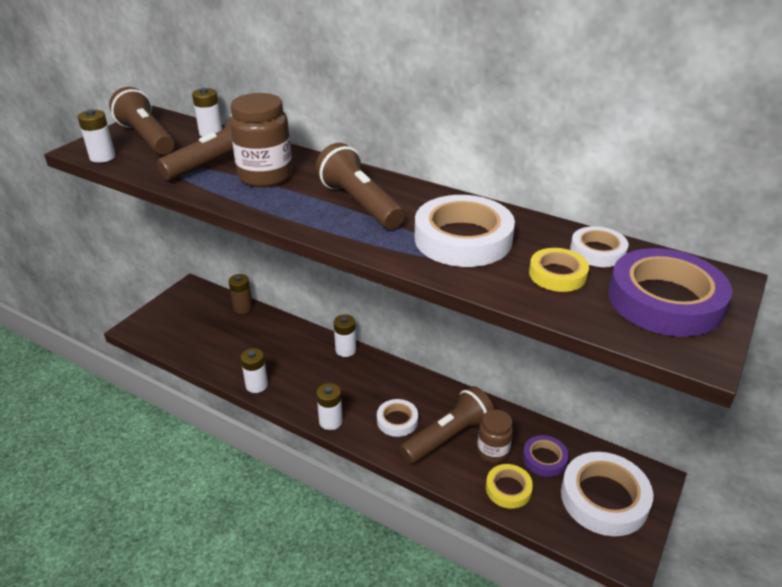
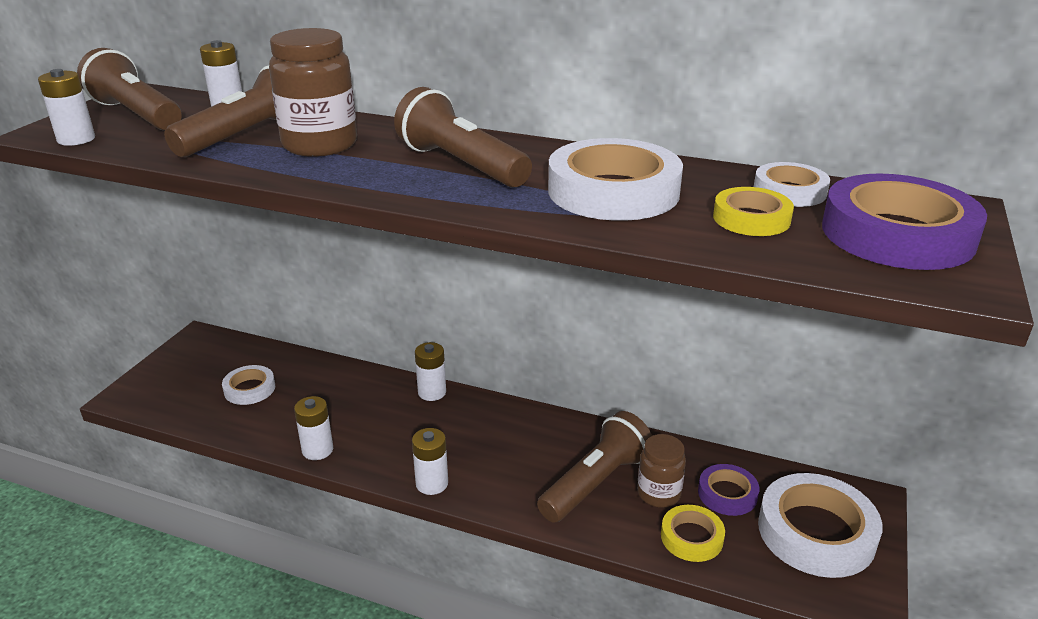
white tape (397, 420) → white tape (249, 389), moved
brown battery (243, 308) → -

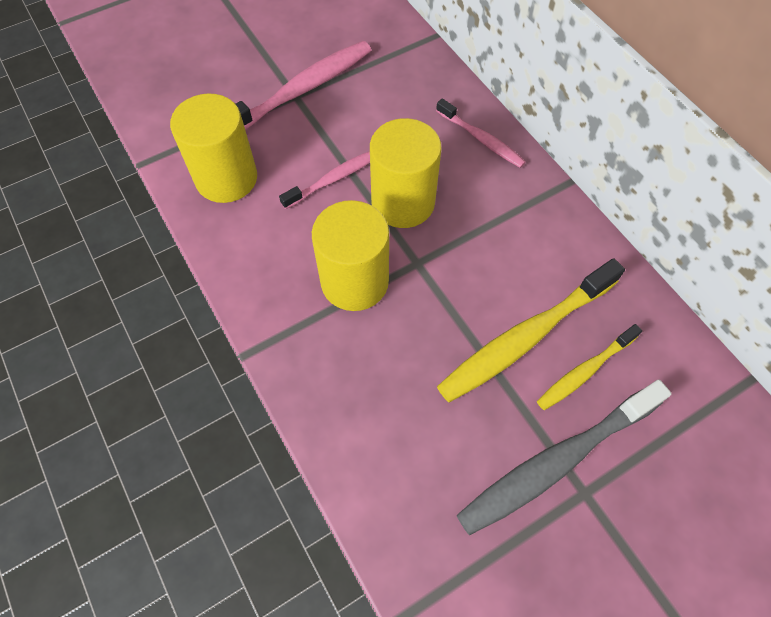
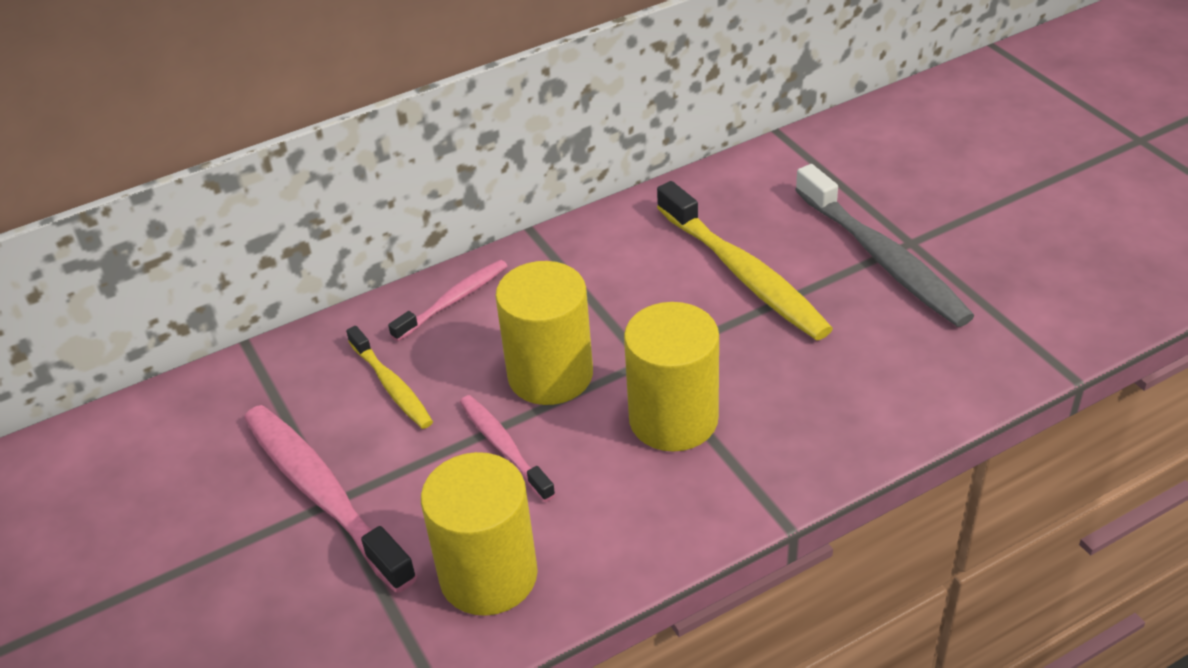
yellow toothbrush (585, 371) → yellow toothbrush (391, 385), moved

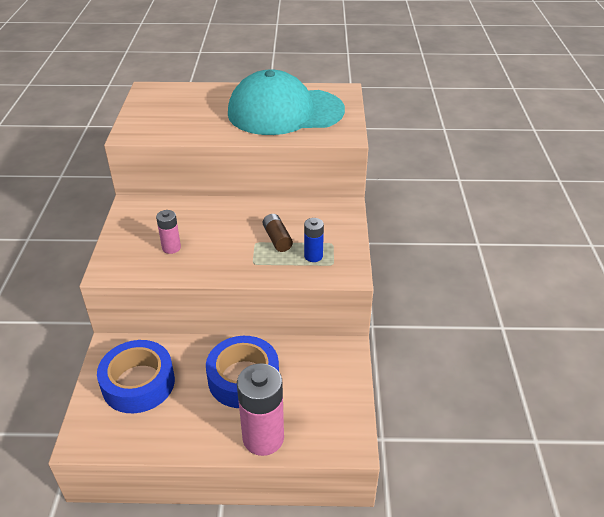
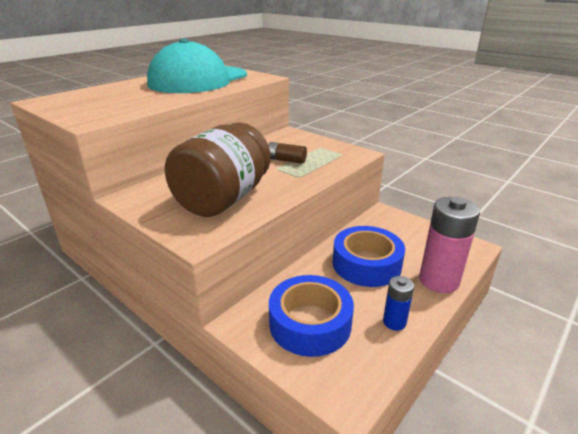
pink battery (171, 248) → brown jar (223, 199)
blue battery (313, 256) → blue battery (394, 322), moved

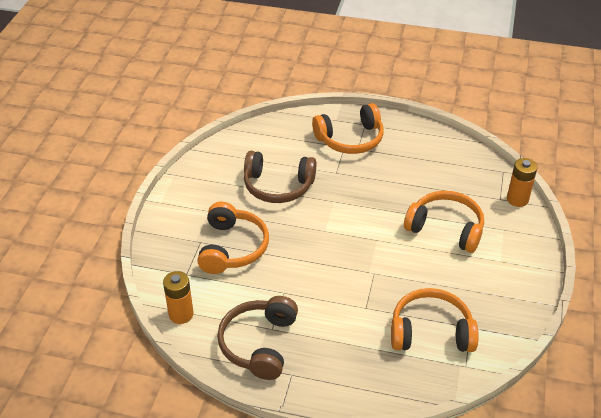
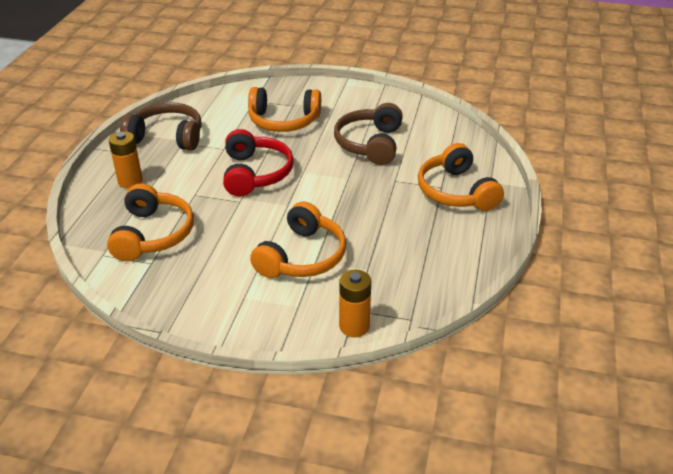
orange battery (181, 314) → orange battery (130, 181), moved
- → red headphones (255, 173)

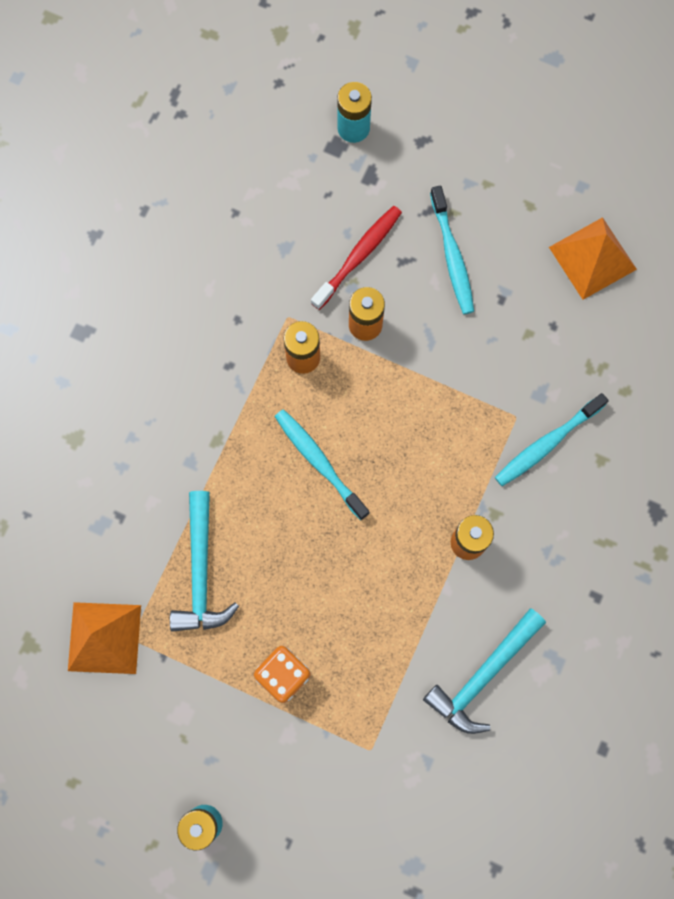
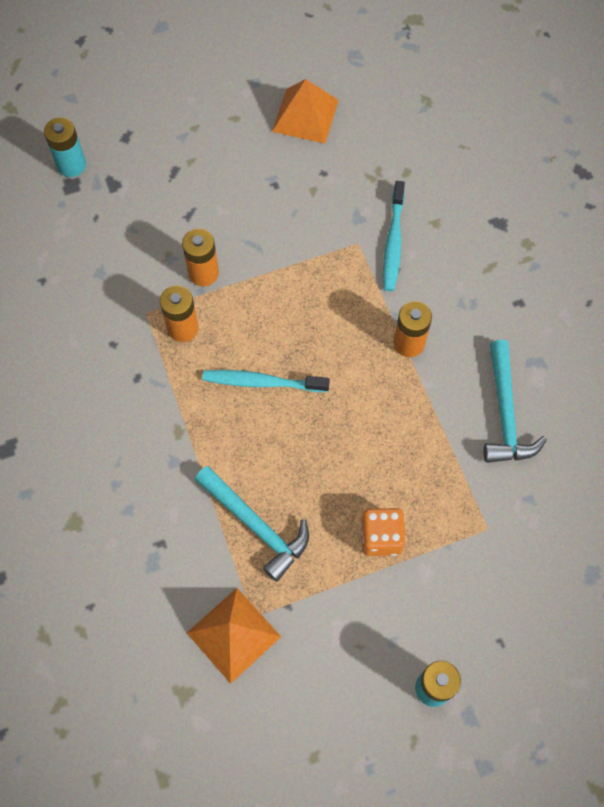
red toothbrush (358, 256) → -
turquoise toothbrush (452, 255) → -

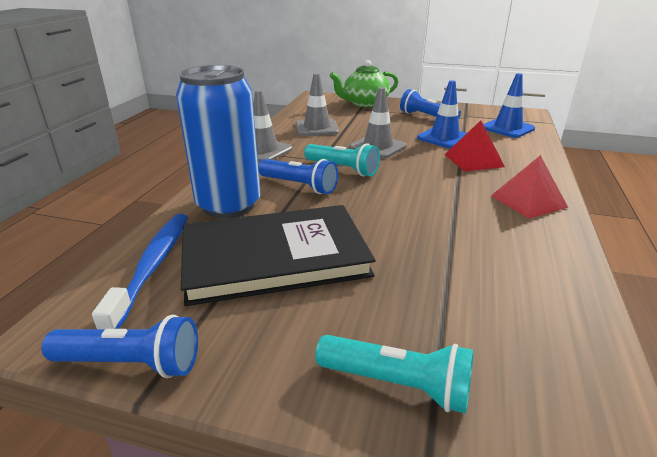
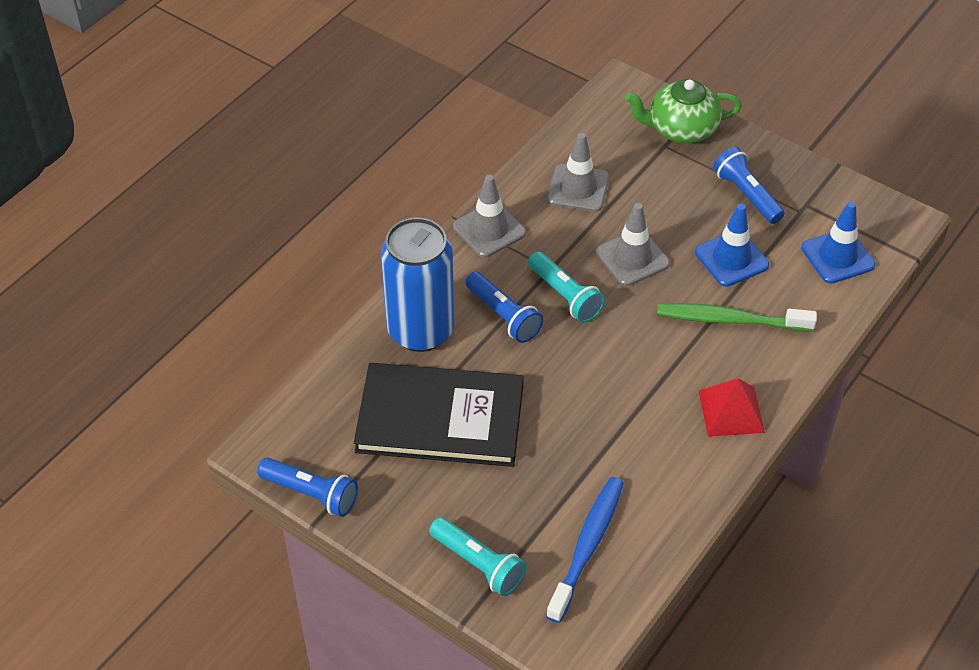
blue toothbrush (152, 266) → blue toothbrush (587, 547), moved
red pyramid (473, 160) → green toothbrush (731, 320)

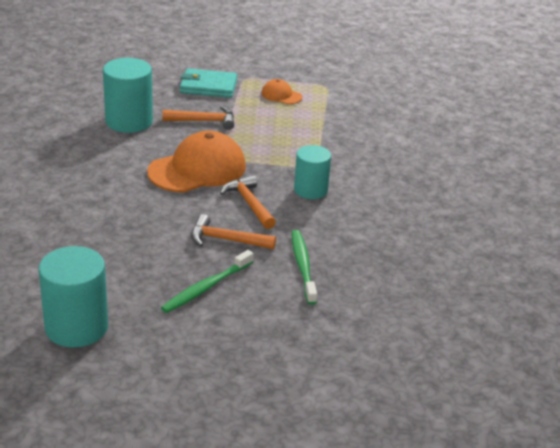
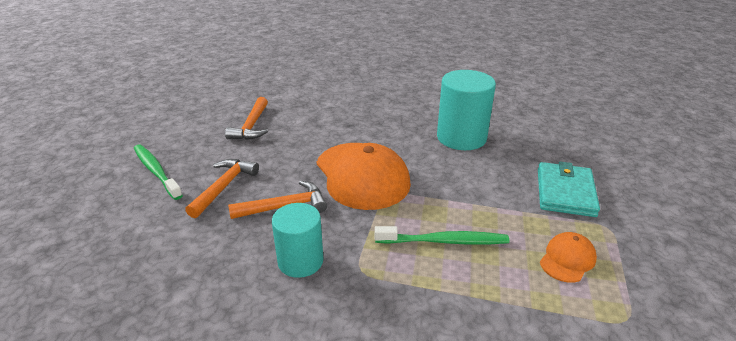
orange hammer (204, 121) → orange hammer (251, 126), moved
green toothbrush (303, 266) → green toothbrush (444, 241), moved
turquoise cylinder (76, 327) → -

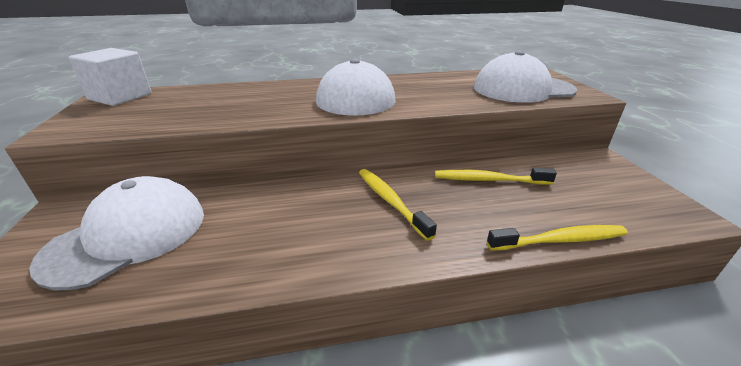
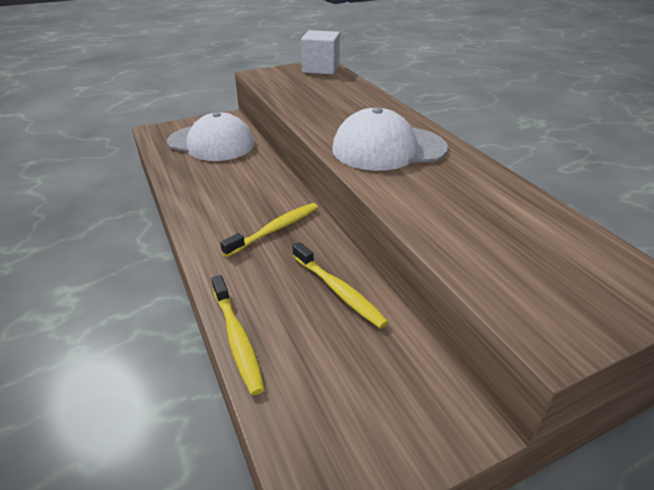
yellow toothbrush (489, 180) → yellow toothbrush (338, 290), 150 degrees clockwise
white cap (522, 89) → -

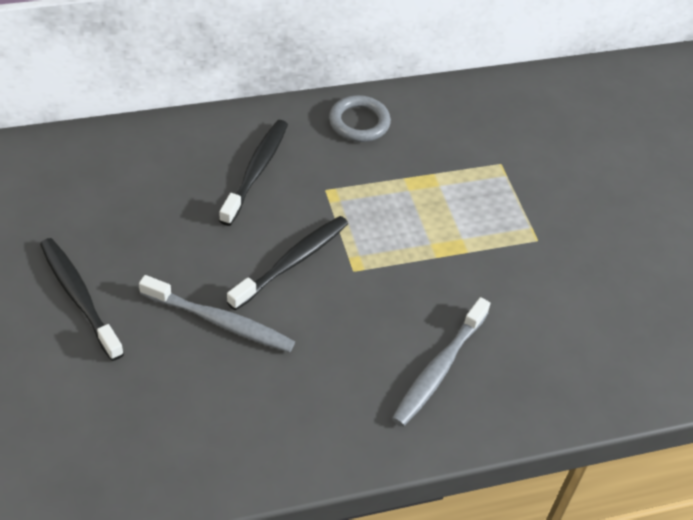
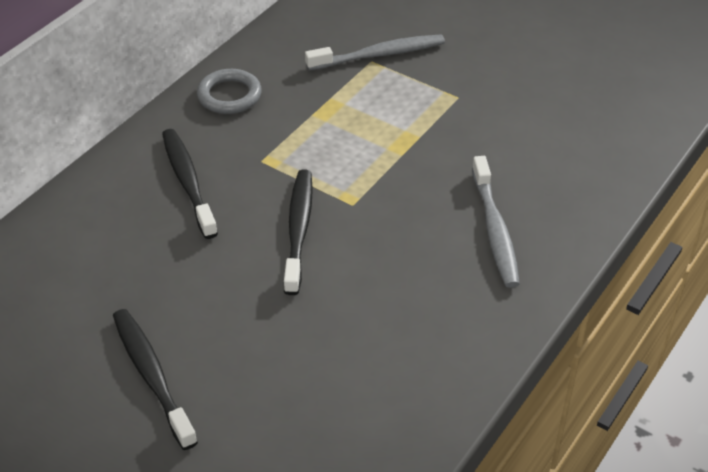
black toothbrush (79, 297) → black toothbrush (152, 376), 45 degrees clockwise
grey toothbrush (220, 322) → grey toothbrush (379, 55), moved

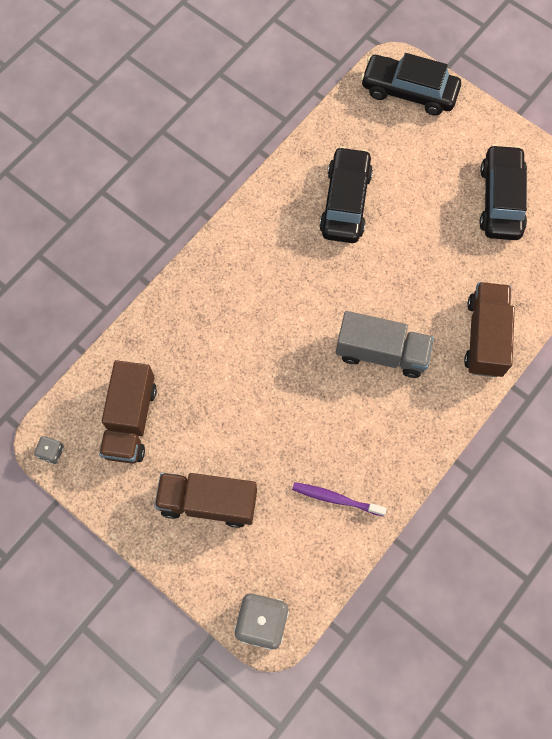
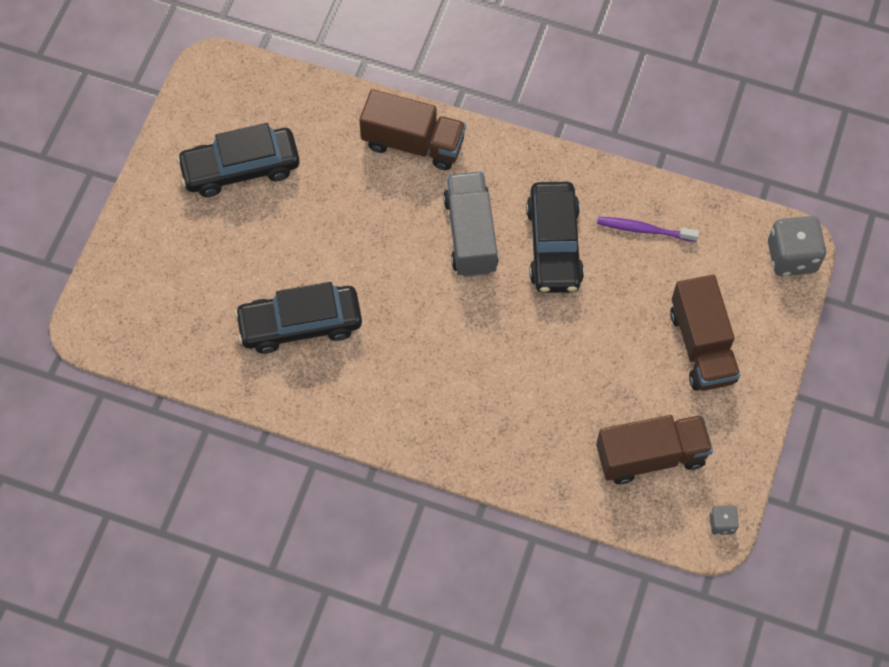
brown truck (485, 337) → brown truck (413, 143), 150 degrees counterclockwise
black car (409, 91) → black car (553, 245), moved
purple toothbrush (336, 499) → purple toothbrush (644, 230), 105 degrees clockwise

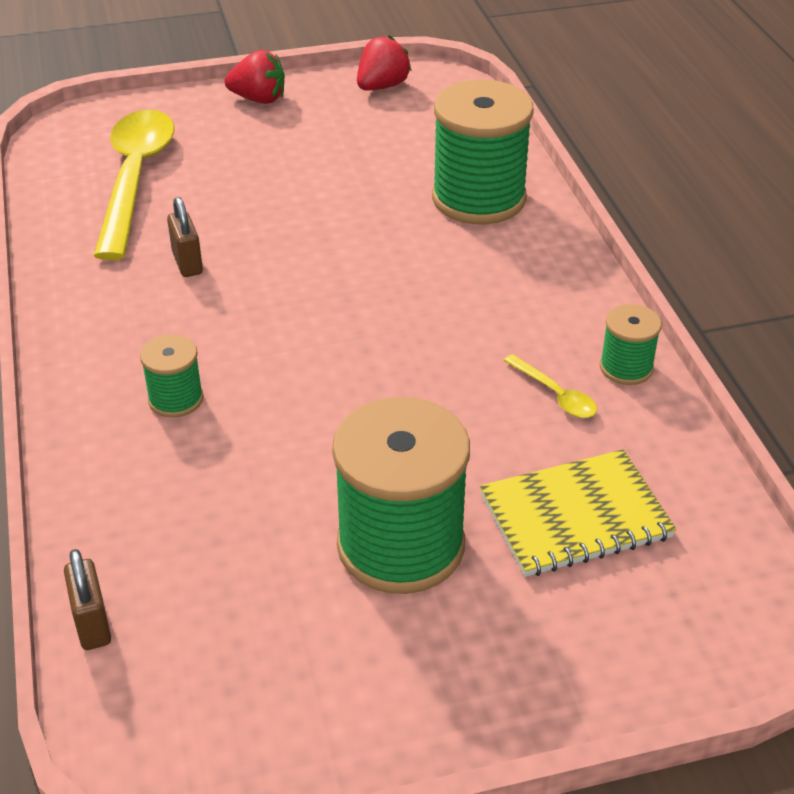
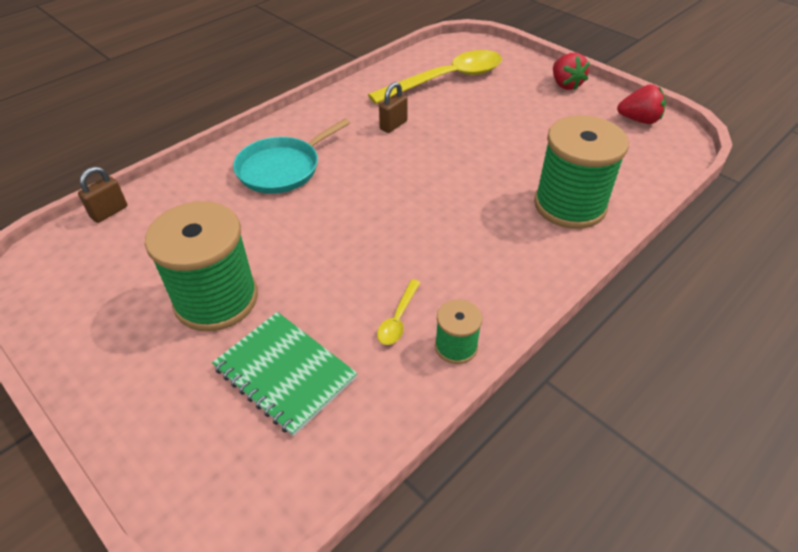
yellow notebook (575, 516) → green notebook (285, 373)
green spool (176, 399) → turquoise pan (282, 168)

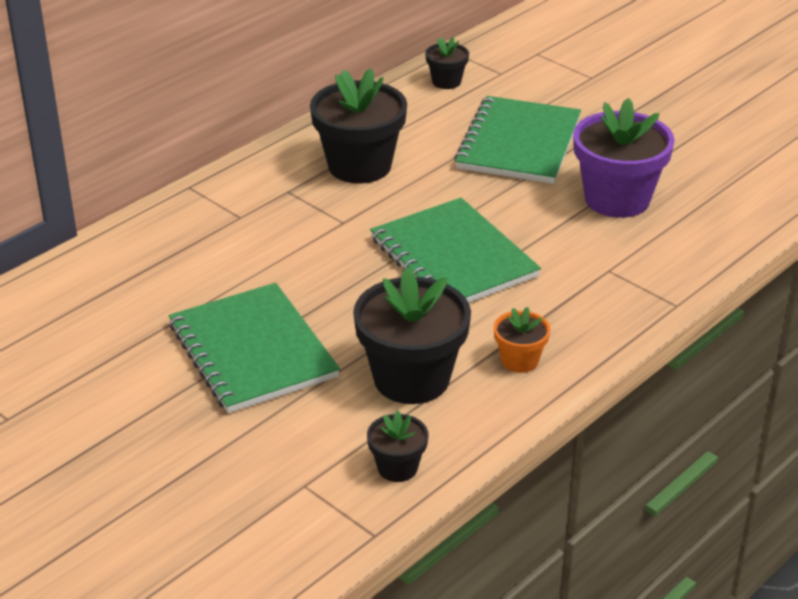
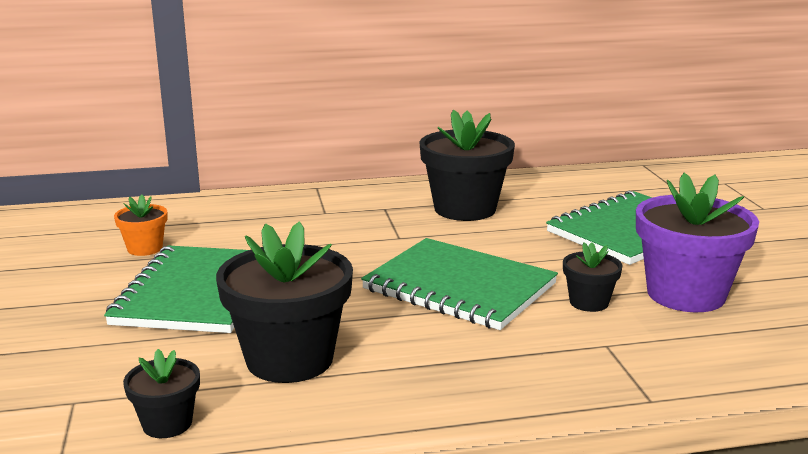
orange flower pot (519, 360) → orange flower pot (145, 248), moved
green notebook (453, 258) → green notebook (459, 287), 60 degrees counterclockwise
black flower pot (446, 82) → black flower pot (589, 302), moved

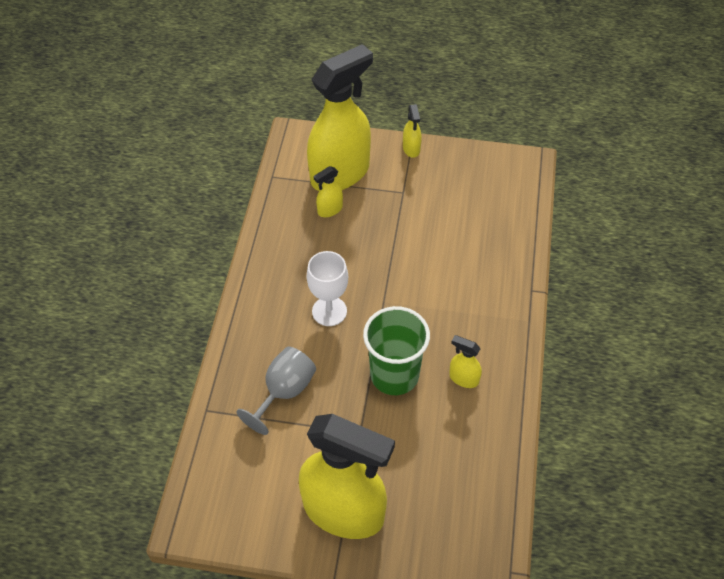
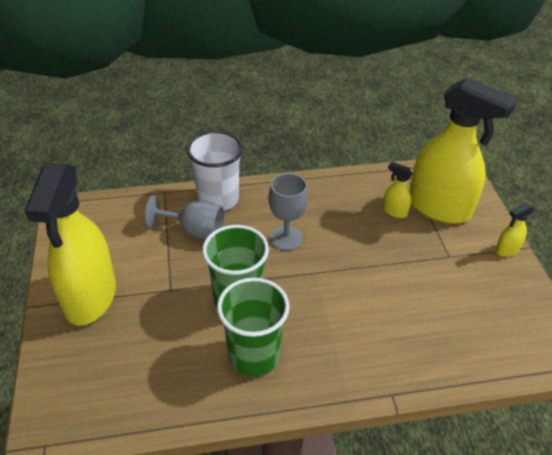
- → white cup (218, 199)
yellow spray bottle (463, 378) → green cup (254, 355)
white goblet (329, 311) → grey goblet (286, 238)

